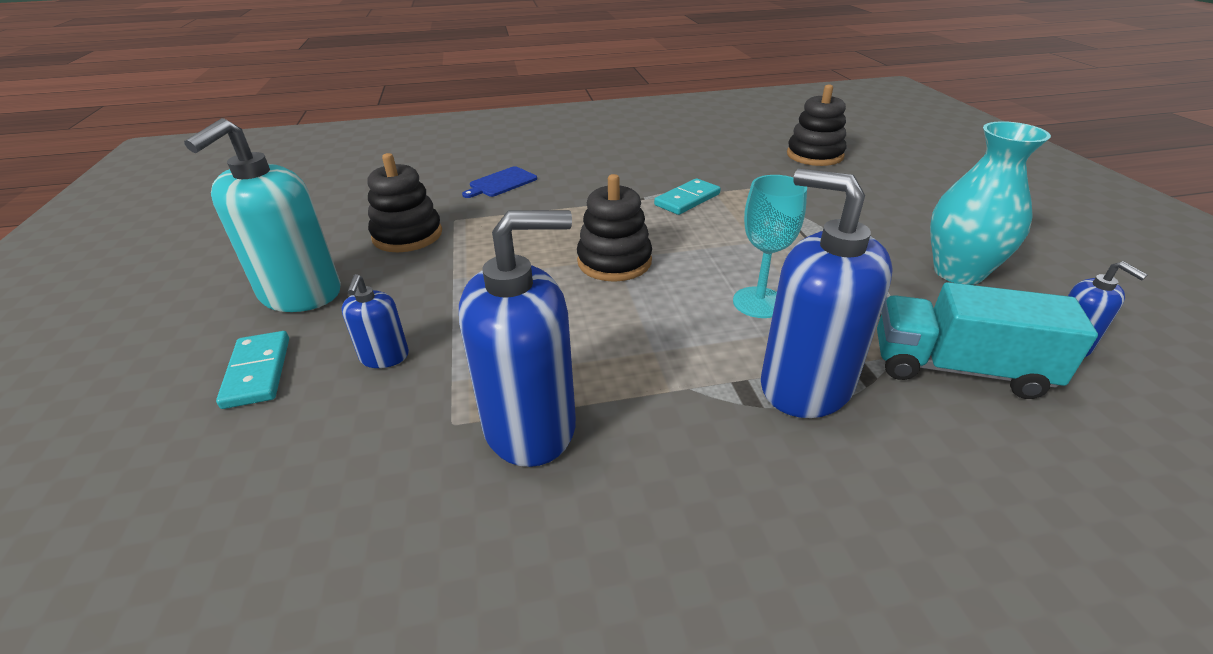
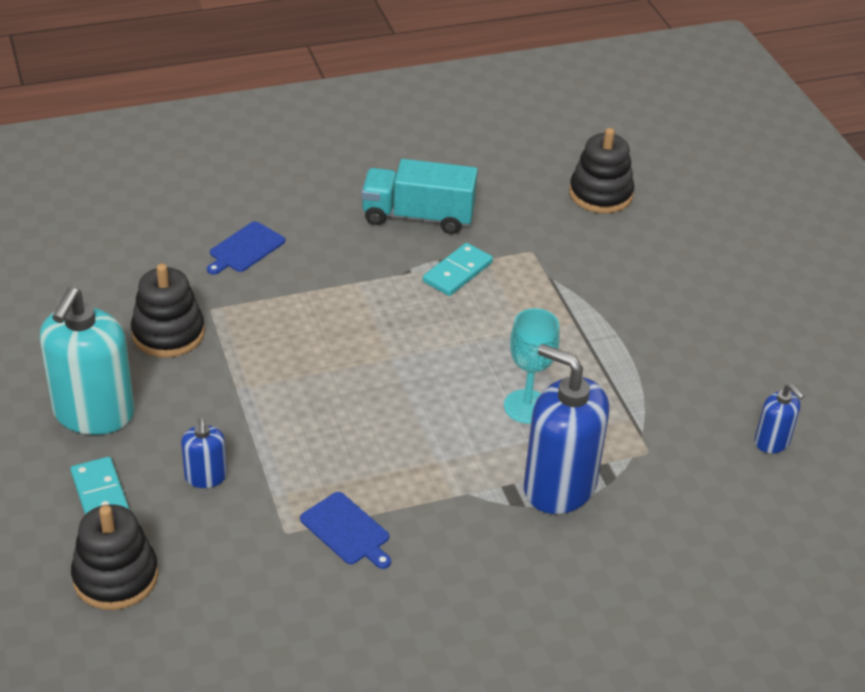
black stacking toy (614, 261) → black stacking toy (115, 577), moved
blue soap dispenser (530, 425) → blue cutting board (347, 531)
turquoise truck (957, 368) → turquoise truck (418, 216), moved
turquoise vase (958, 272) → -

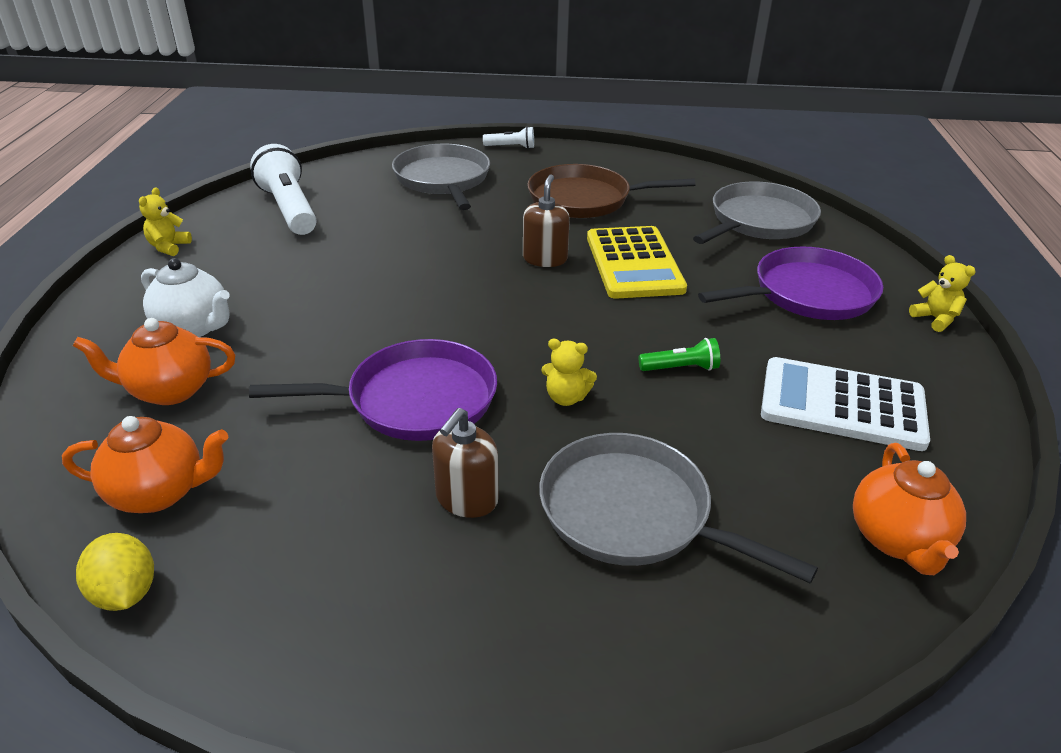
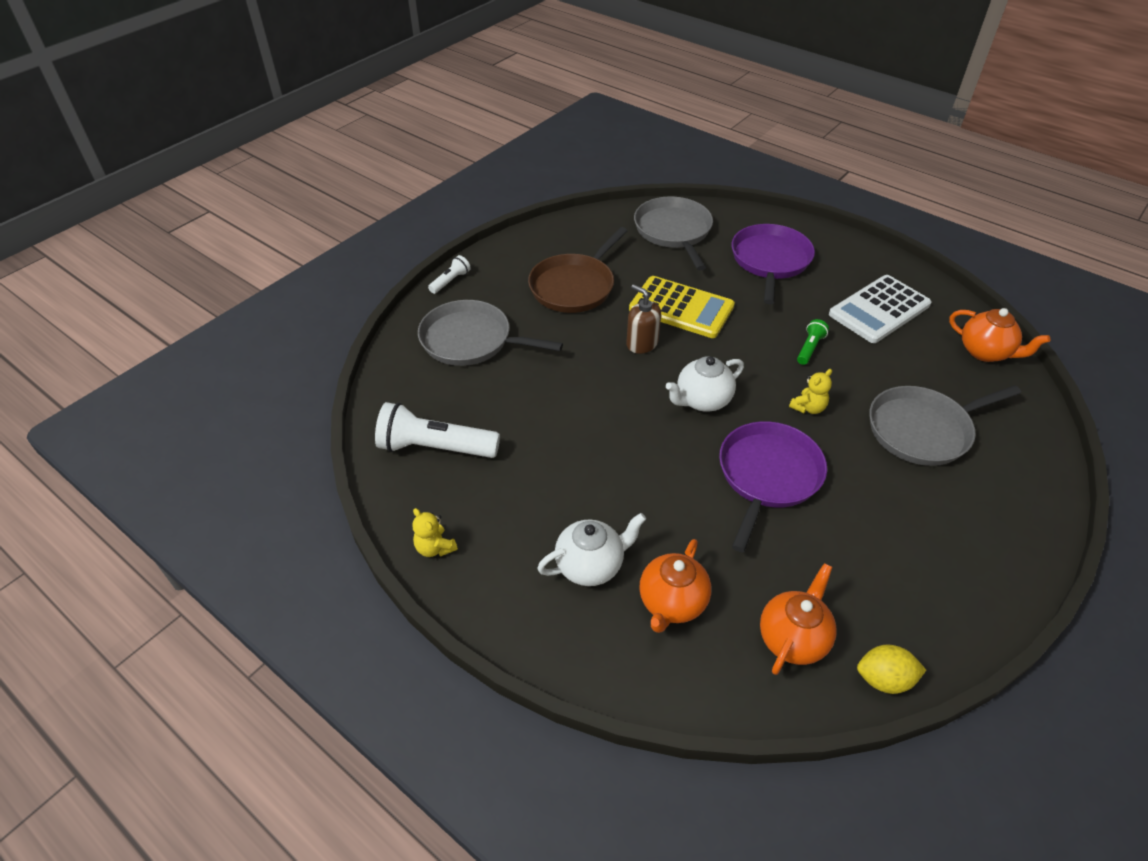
- → white teapot (702, 401)
brown soap dispenser (466, 499) → -
yellow teddy bear (935, 319) → -

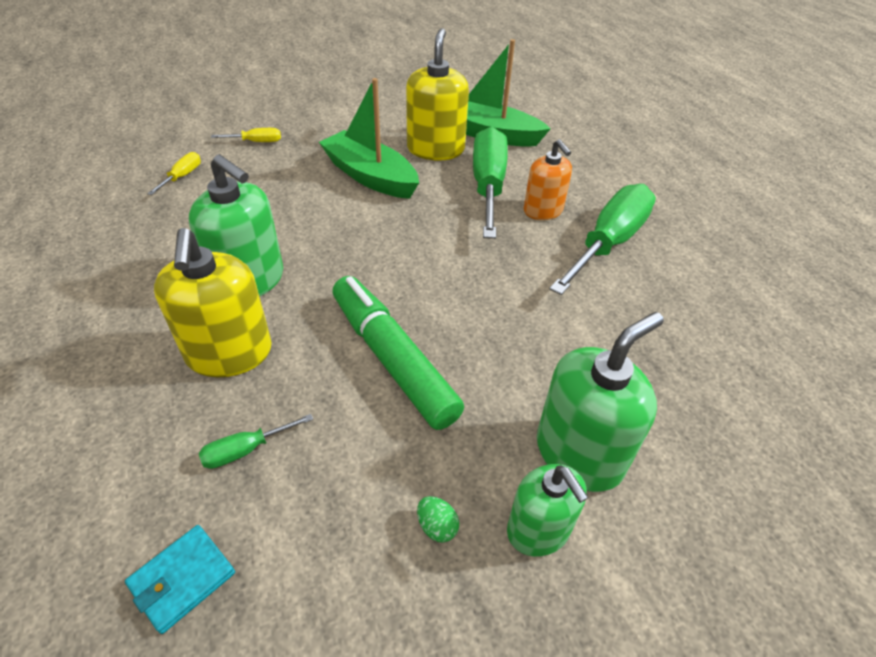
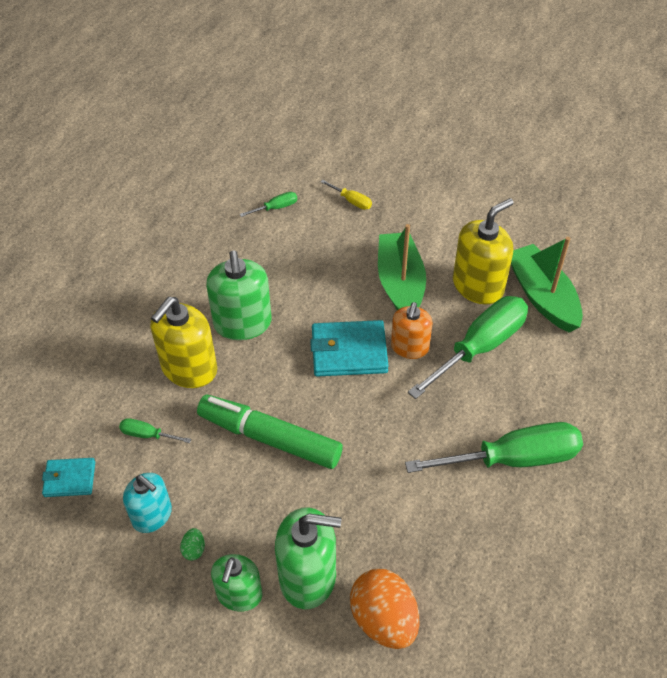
- → turquoise soap dispenser (152, 515)
green marker (392, 359) → green marker (269, 438), 75 degrees counterclockwise
yellow screwdriver (182, 176) → green screwdriver (276, 208)
- → turquoise wallet (349, 351)
- → orange egg (384, 620)
orange soap dispenser (543, 211) → orange soap dispenser (409, 347), moved

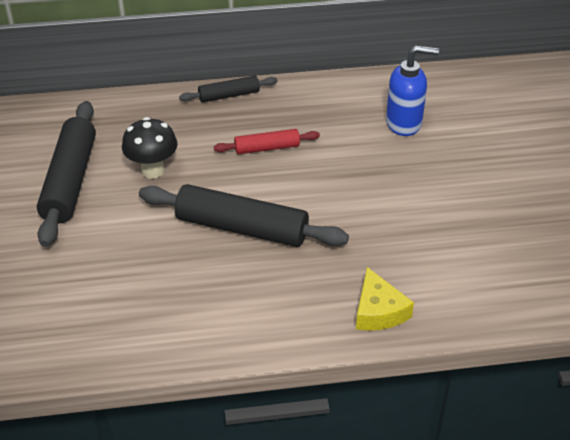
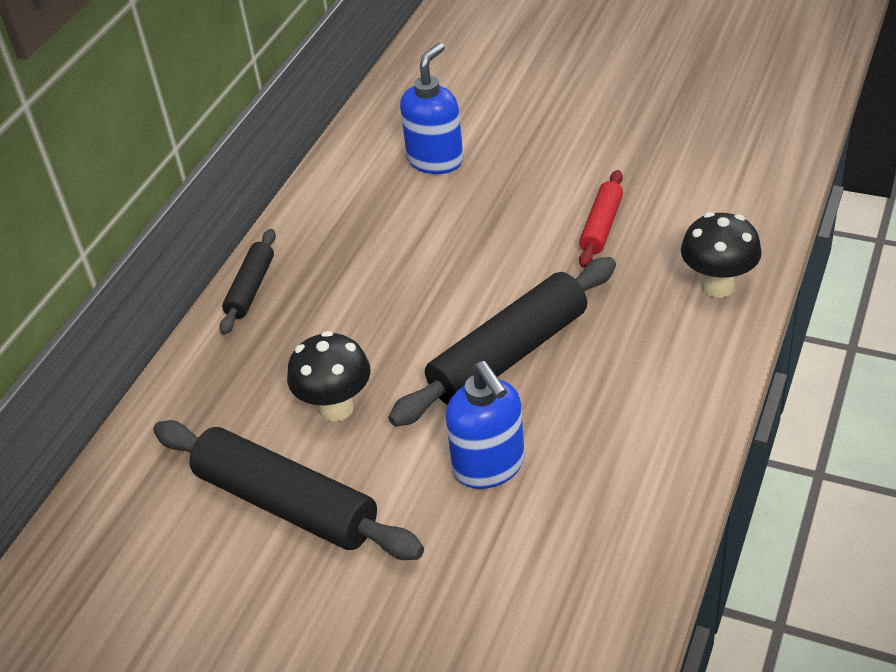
- → blue soap dispenser (489, 466)
red rolling pin (267, 148) → red rolling pin (601, 226), moved
yellow cheese (378, 311) → black mushroom (718, 286)

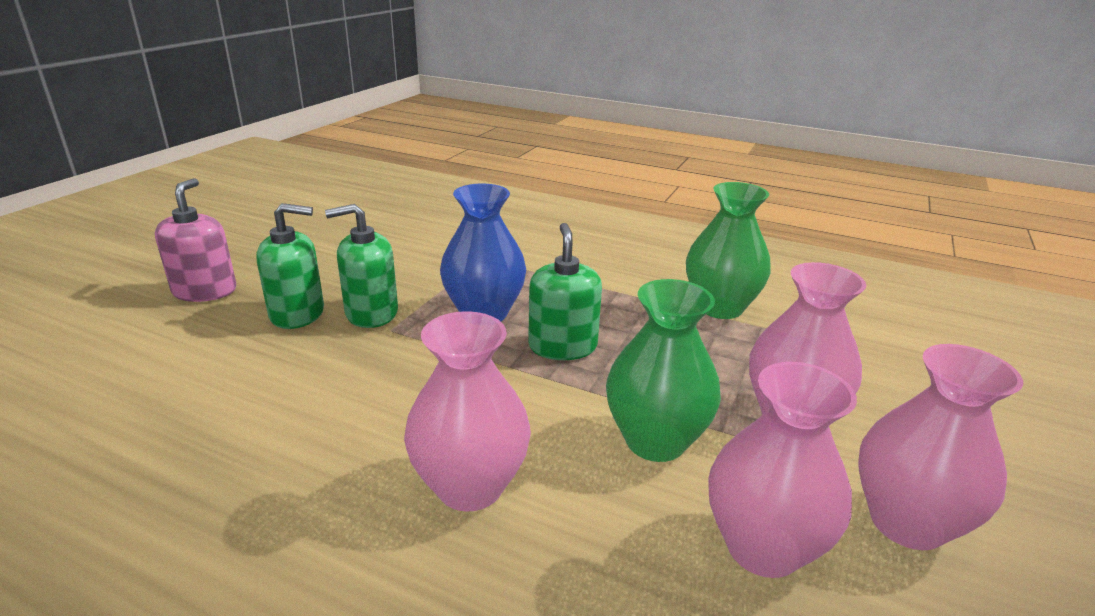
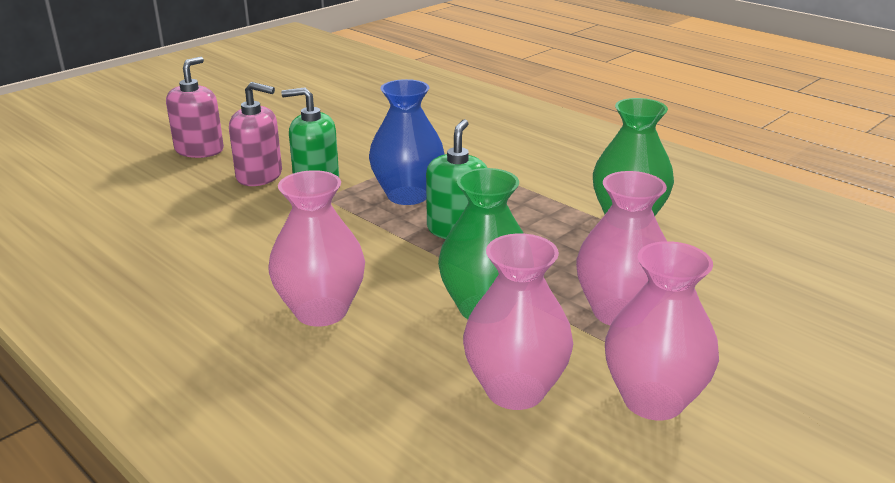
green soap dispenser (297, 314) → pink soap dispenser (259, 176)

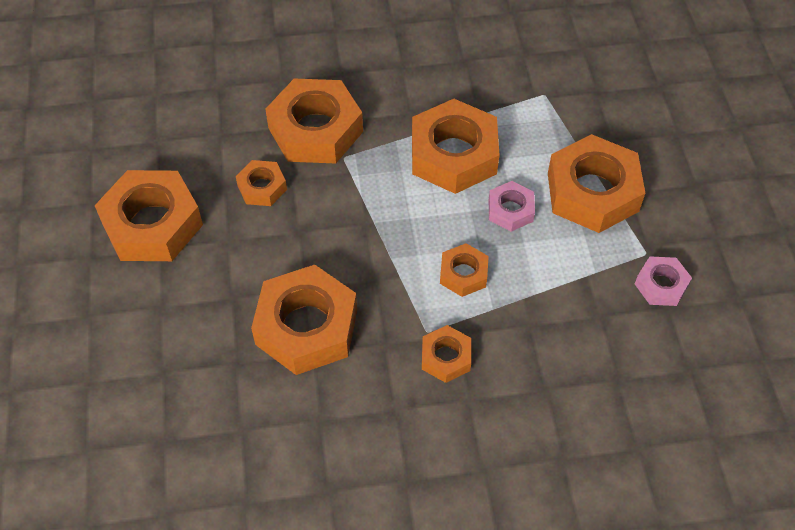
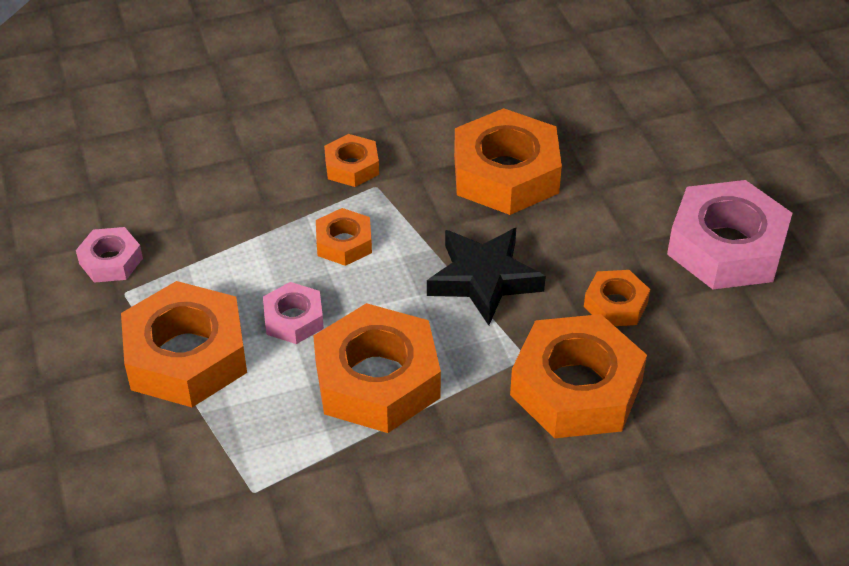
- → black star (483, 279)
orange nut (152, 224) → pink nut (726, 247)

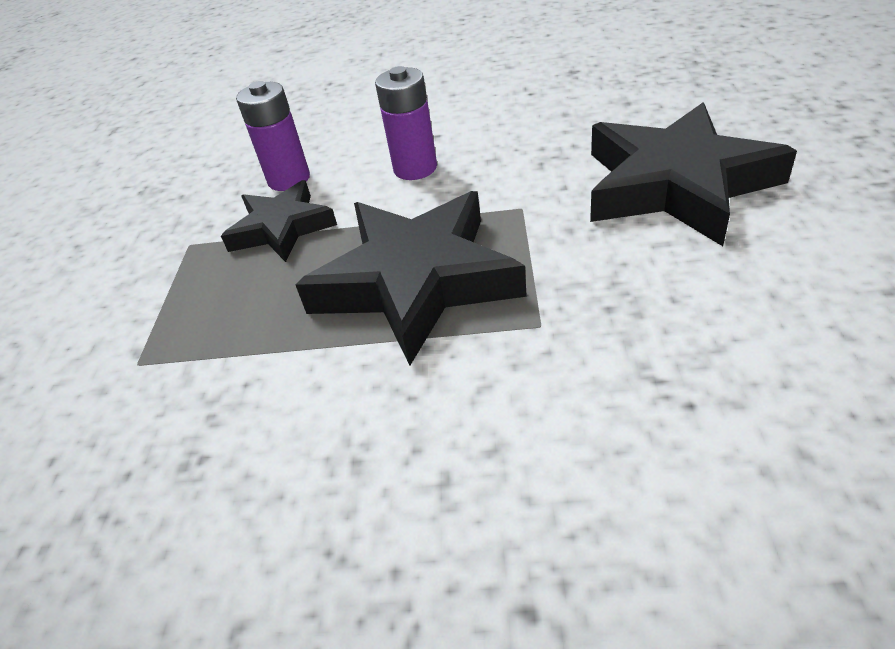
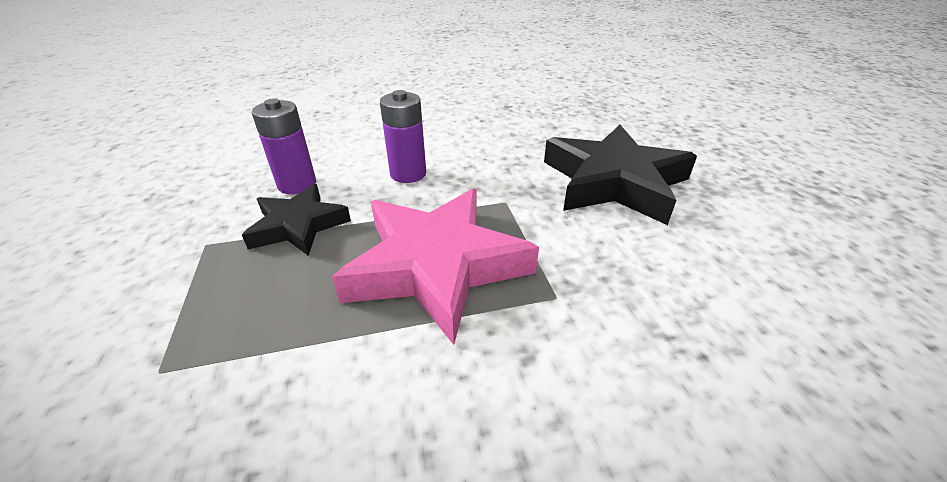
black star (416, 281) → pink star (437, 266)

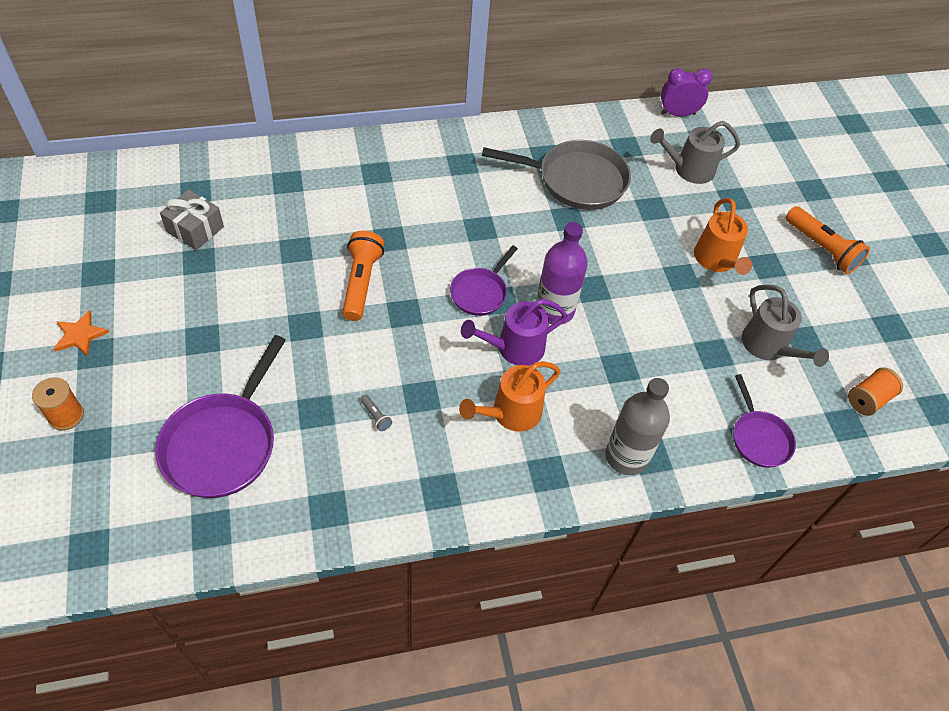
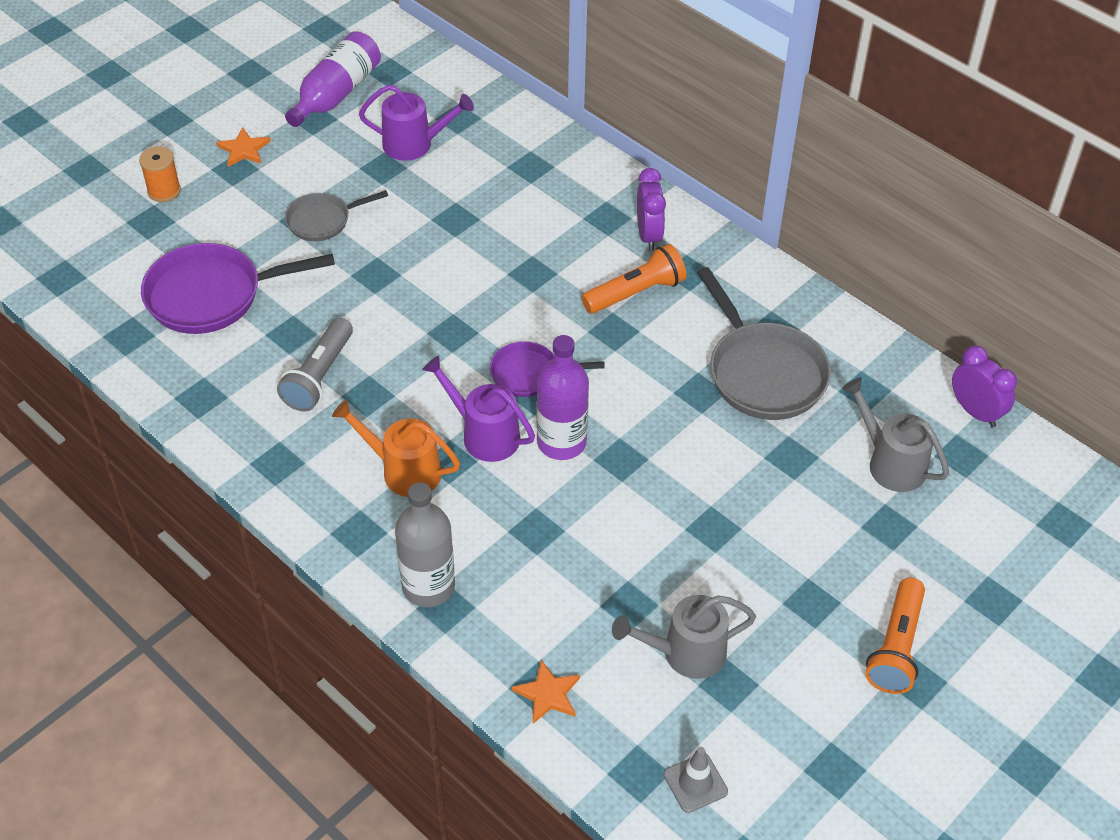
grey flashlight (375, 416) → grey flashlight (319, 376), x2.38
- → purple bottle (336, 94)
- → grey pan (323, 220)
grey gift (195, 229) → purple watering can (415, 144)
purple pan (759, 438) → orange star (548, 694)
orange flashlight (361, 283) → orange flashlight (635, 293), moved
grey watering can (769, 347) → grey watering can (685, 653), 45 degrees clockwise
- → purple clock (649, 235)
orange spool (868, 399) → grey traffic cone (695, 783)
orange watering can (716, 261) → -

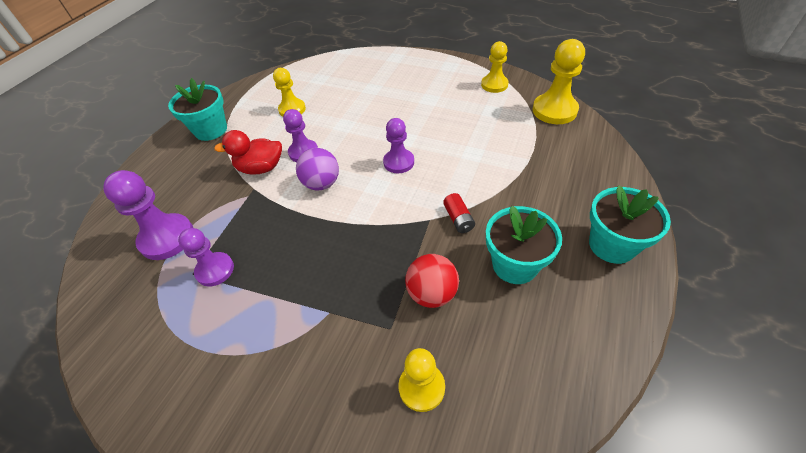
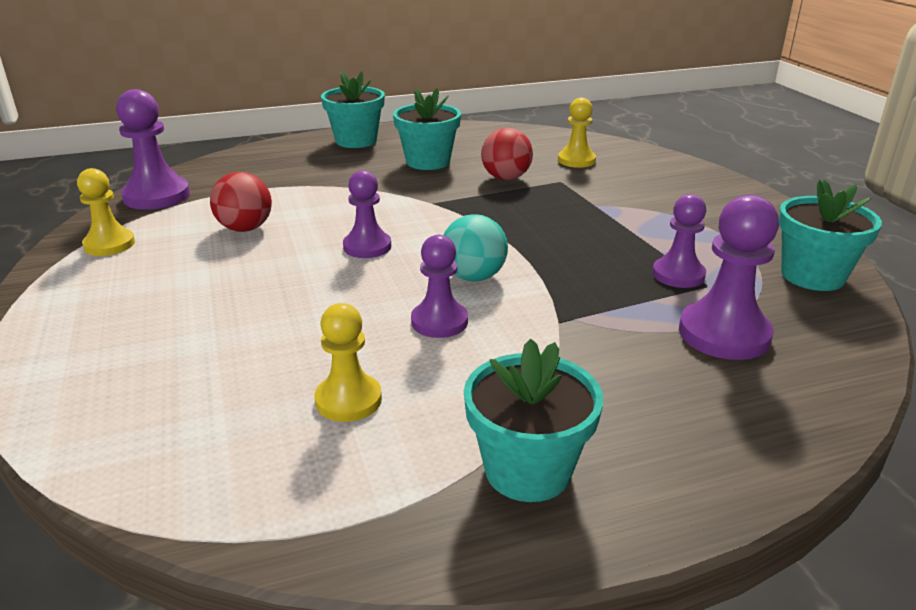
yellow pawn (554, 110) → purple pawn (157, 196)
- → red ball (245, 228)
purple ball (321, 184) → turquoise ball (473, 277)
- → turquoise flower pot (812, 276)
red duck (261, 168) → -
red battery (458, 219) → -

